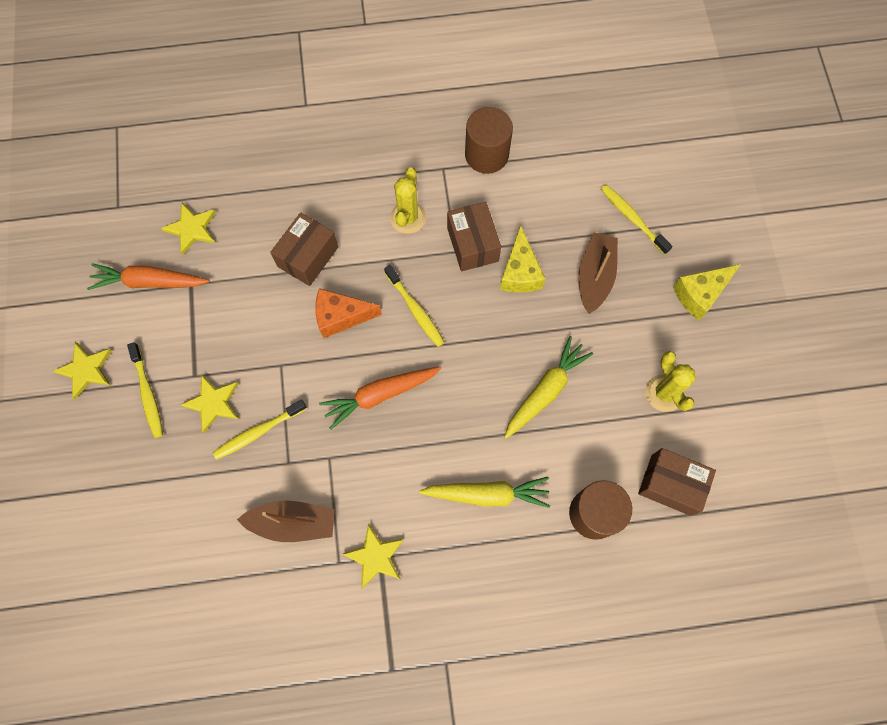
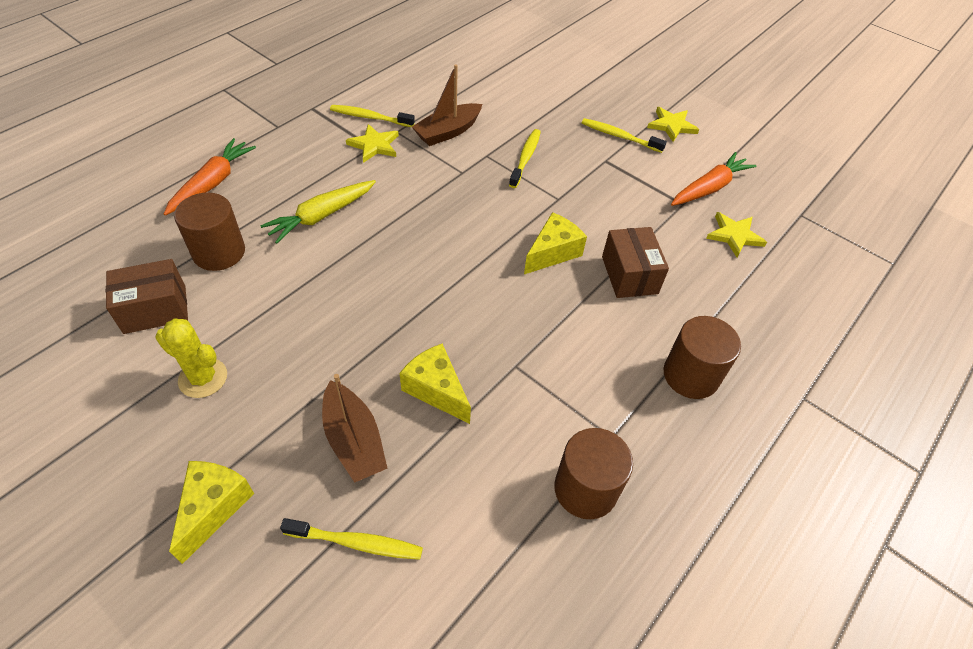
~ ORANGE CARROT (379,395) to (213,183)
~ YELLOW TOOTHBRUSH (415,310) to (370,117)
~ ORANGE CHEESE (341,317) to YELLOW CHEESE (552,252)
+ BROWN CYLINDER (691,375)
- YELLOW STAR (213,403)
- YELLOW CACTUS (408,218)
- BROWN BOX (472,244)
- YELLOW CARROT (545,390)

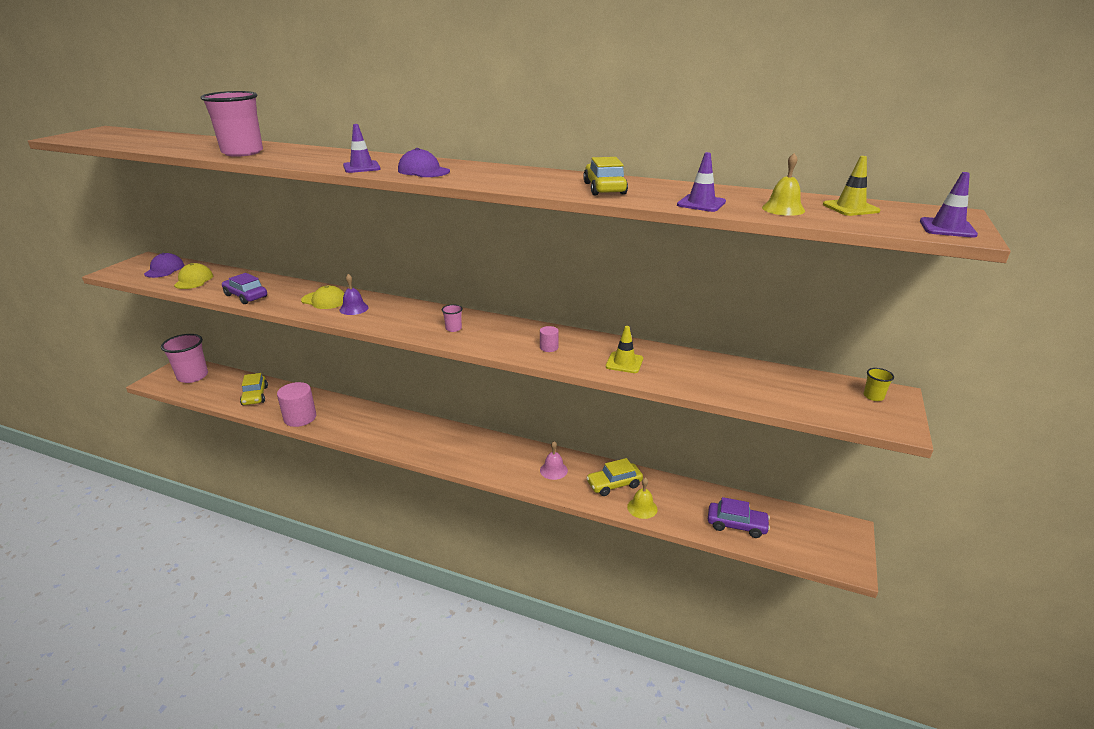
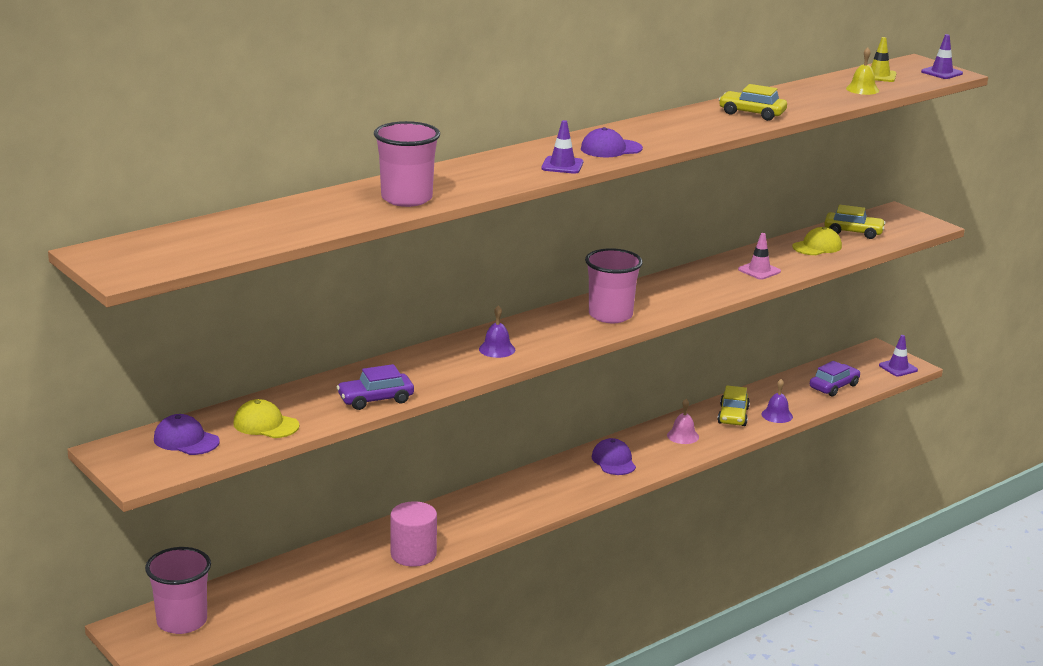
~ PINK CUP (453,328) = (610,315) x2.37
+ PURPLE CAP (613,461)
~ YELLOW TRAFFIC CONE (624,363) to PINK TRAFFIC CONE (759,271)
~ YELLOW BELL (642,508) to PURPLE BELL (777,415)
~ YELLOW CAP (324,300) to (817,246)
~ YELLOW CAR (255,396) to (853,232)
~ PURPLE TRAFFIC CONE (701,203) to (898,368)
- PINK CYLINDER (549,347)
- YELLOW CUP (873,396)

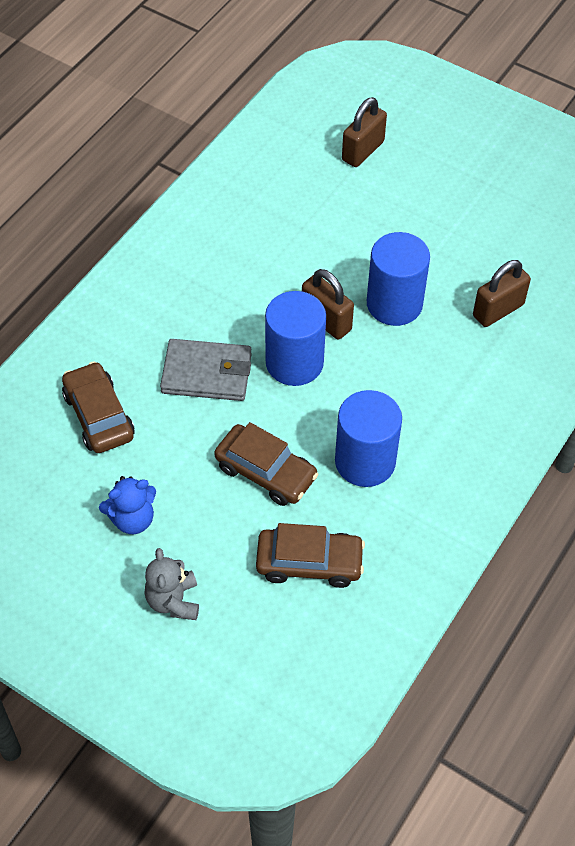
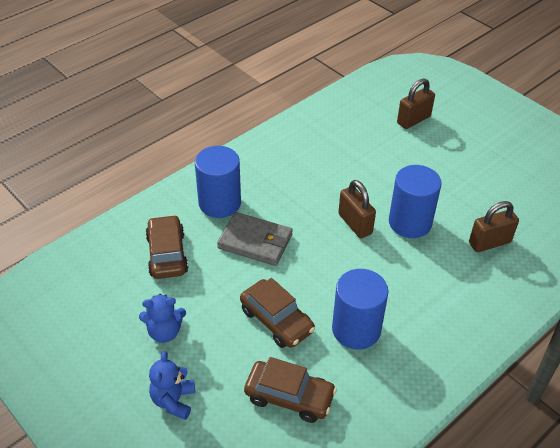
~ GREY TEDDY BEAR (173,601) to BLUE TEDDY BEAR (173,400)
~ BLUE CYLINDER (294,362) to (219,203)

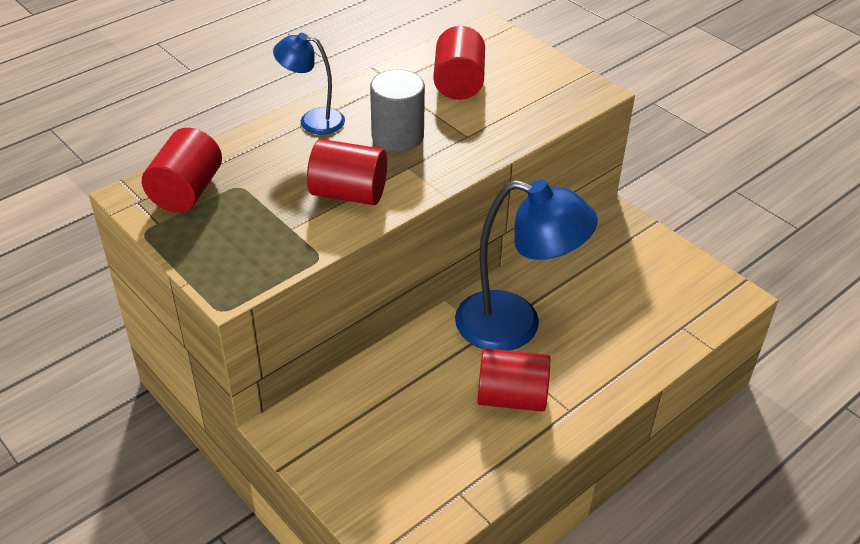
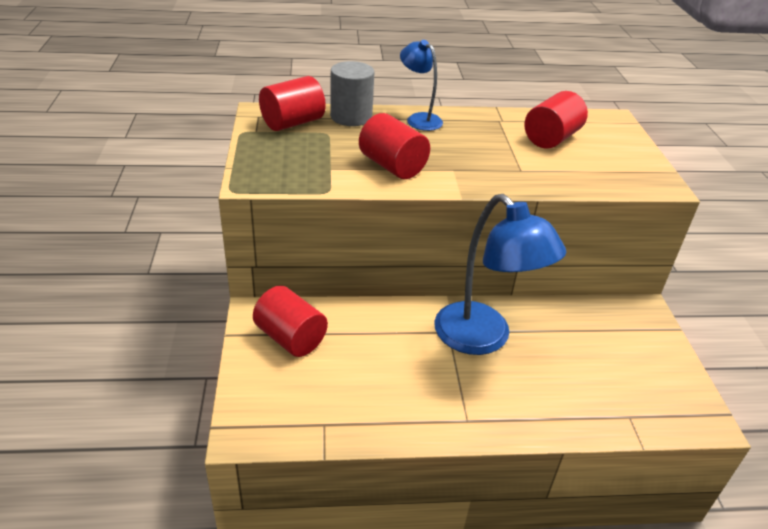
~ RED CYLINDER (511,397) to (290,338)
~ GREY CYLINDER (397,136) to (351,117)

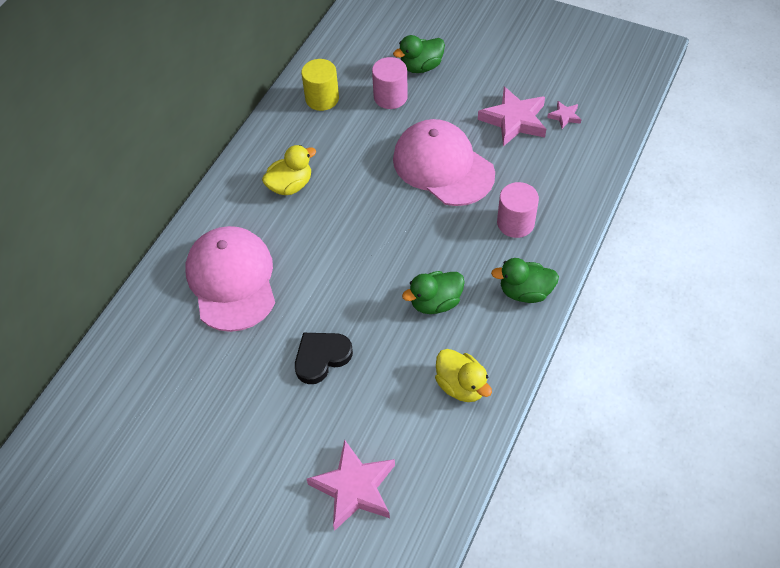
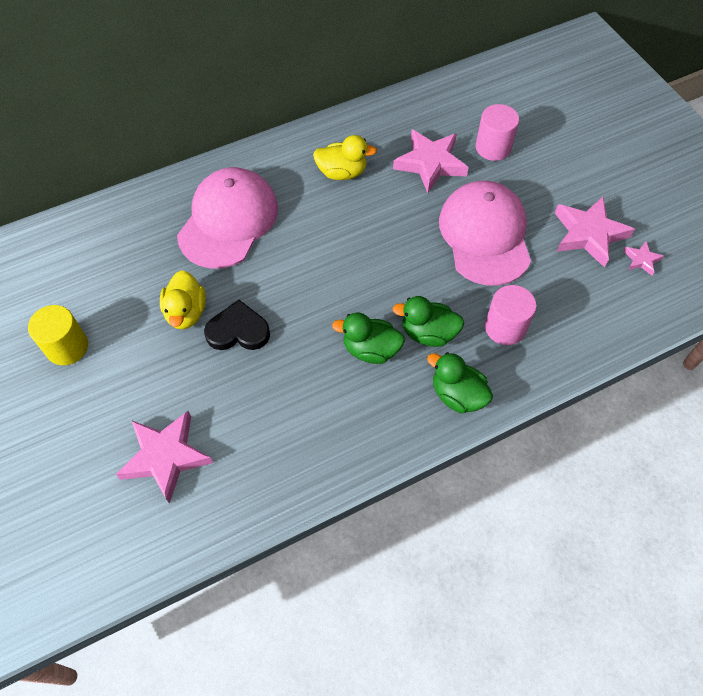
~ YELLOW CYLINDER (322,98) to (67,347)
~ YELLOW DUCK (461,386) to (186,312)
~ GREEN DUCK (421,67) to (428,333)
+ PINK STAR (430,163)

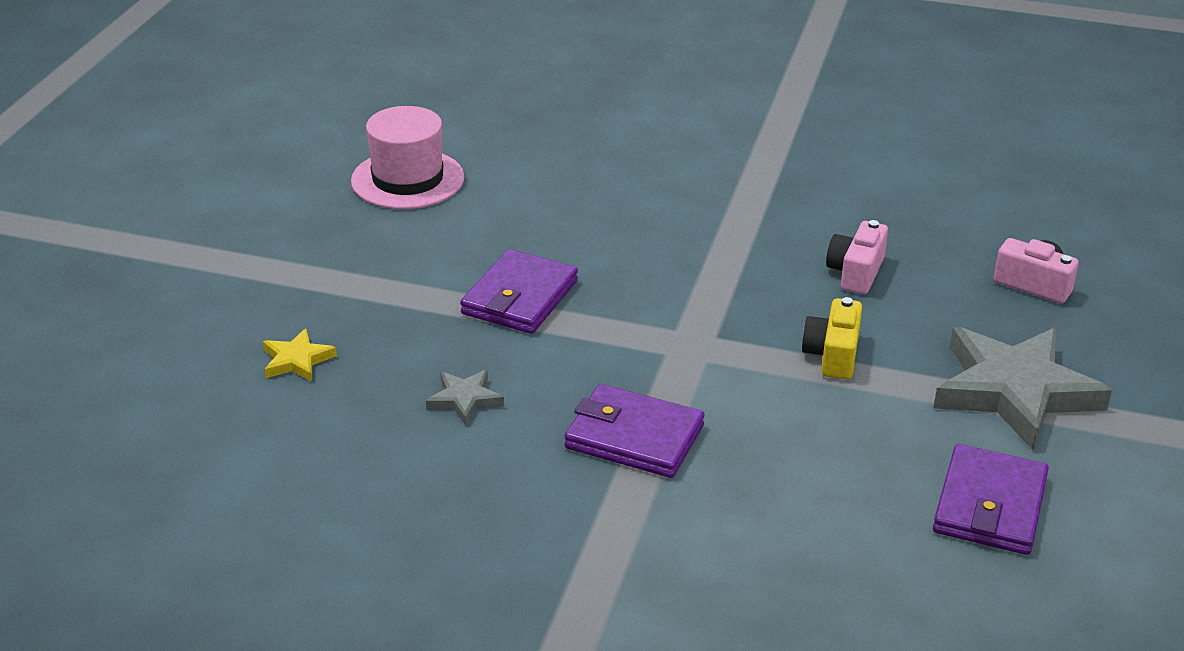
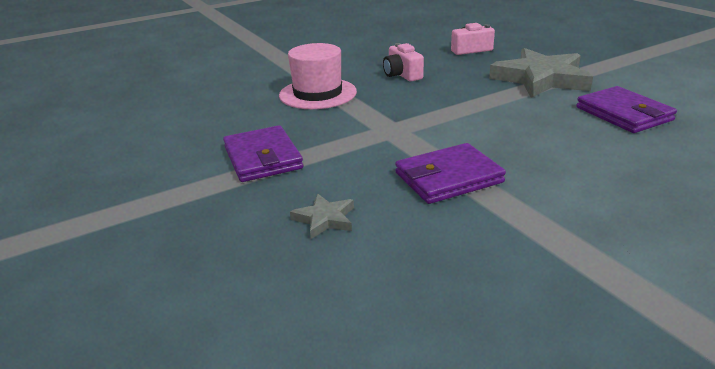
~ PINK HAT (407,179) to (318,93)
- YELLOW STAR (297,360)
- YELLOW CAMERA (832,355)

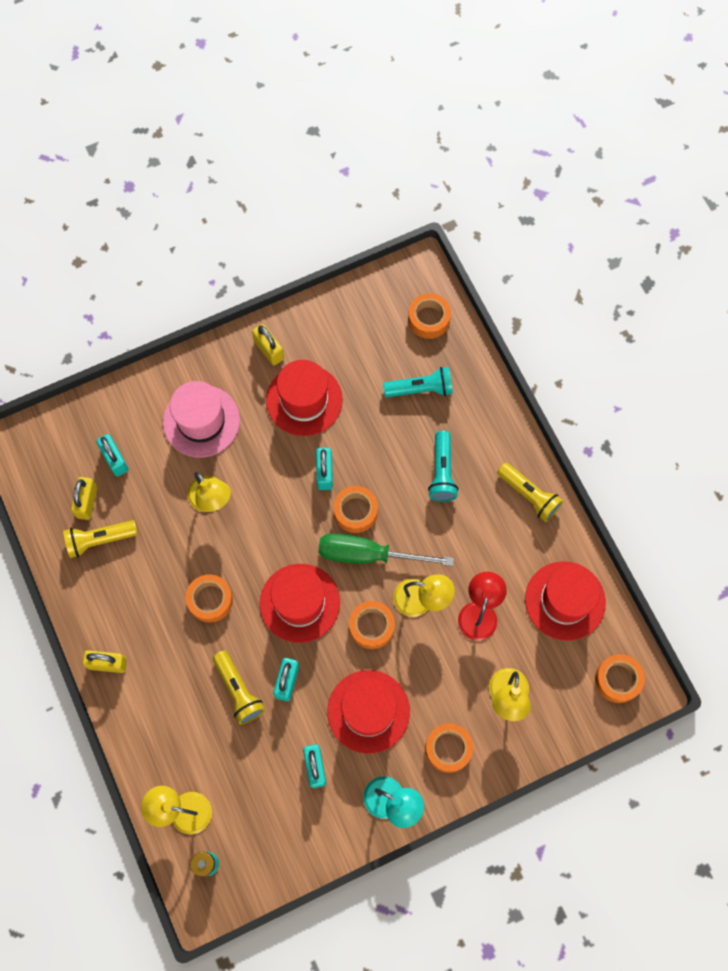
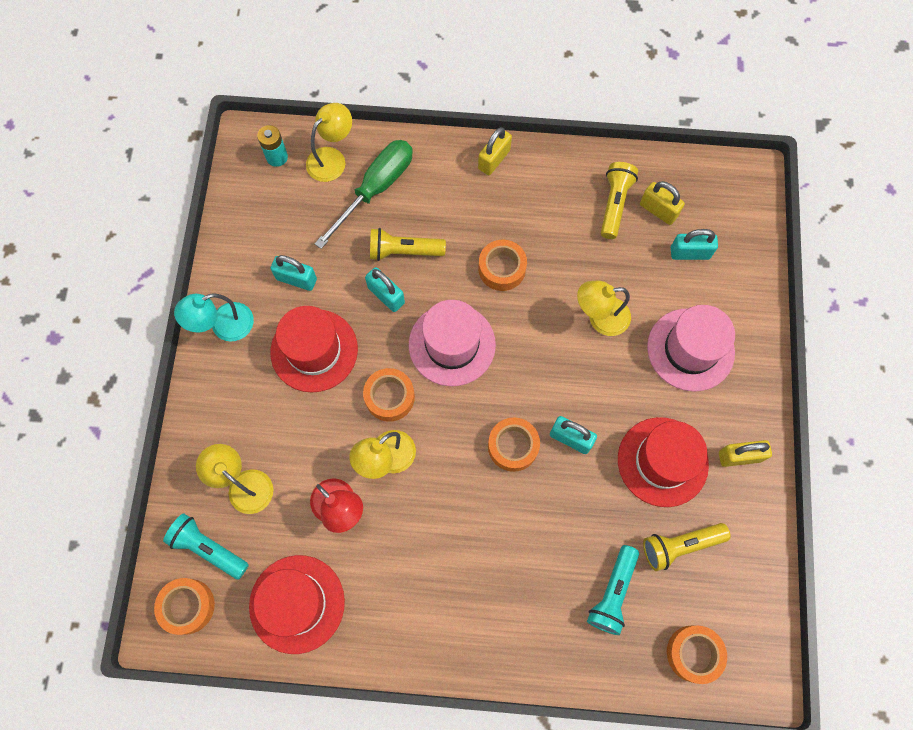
~ TURQUOISE FLASHLIGHT (442,472) to (208,548)
~ GREEN SCREWDRIVER (368,555) to (375,189)
~ RED HAT (300,603) to PINK HAT (452,344)
~ YELLOW FLASHLIGHT (529,495) to (680,546)
- ORANGE TAPE (448,748)

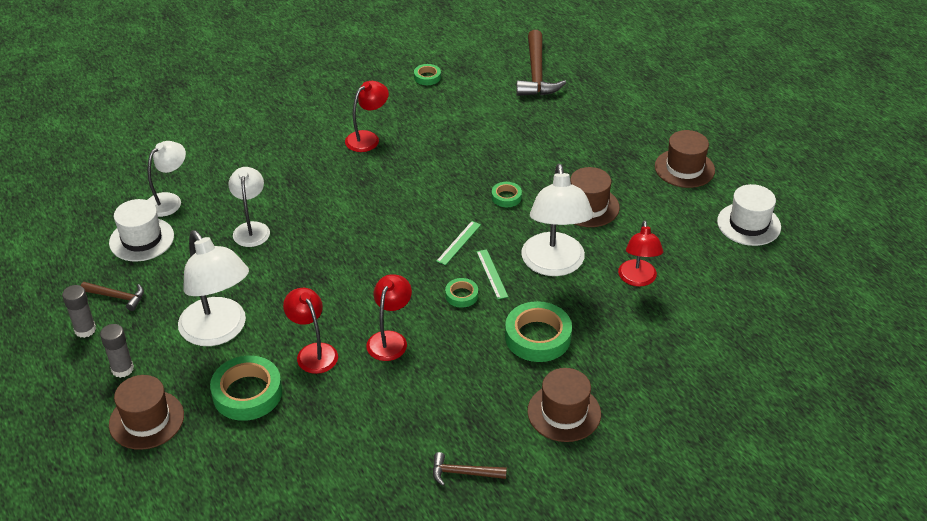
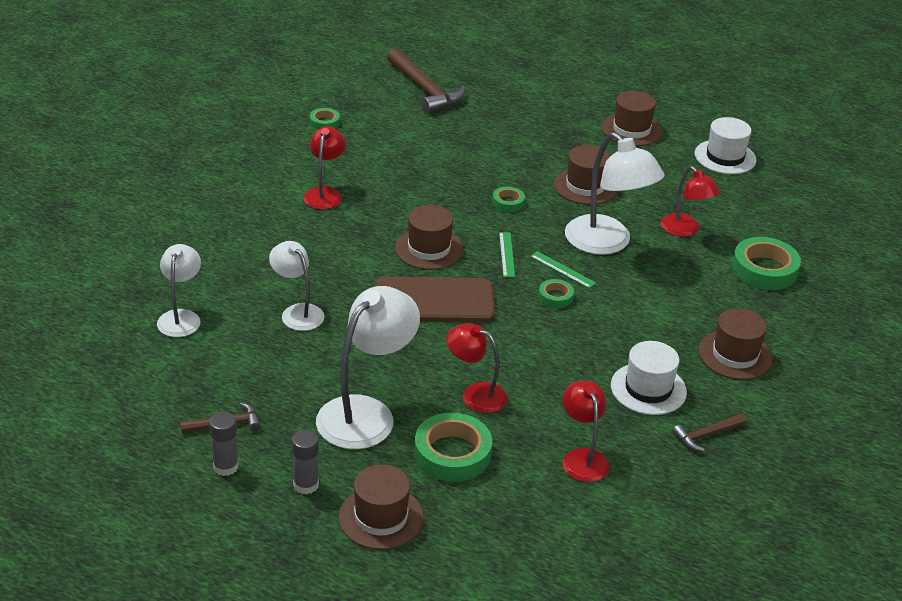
~ WHITE LAMP (219,331) = (366,413) 75 degrees counterclockwise
+ BROWN PHONE (434,301)
+ BROWN HAT (429,249)
~ RED LAMP (390,339) to (582,458)
~ WHITE HAT (141,239) to (648,389)
~ GREEN TAPE (537,337) to (764,269)

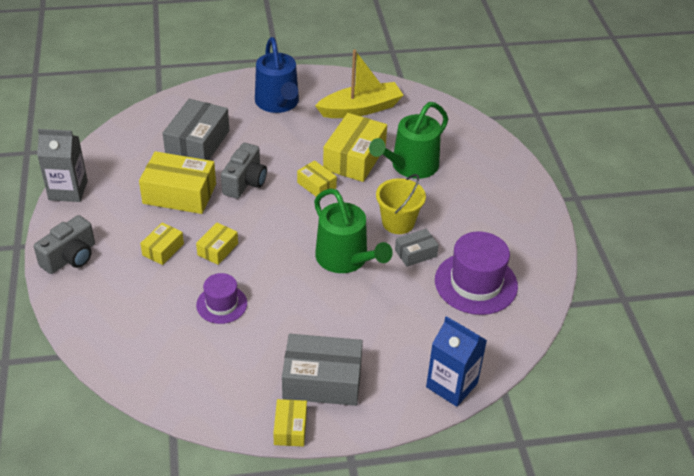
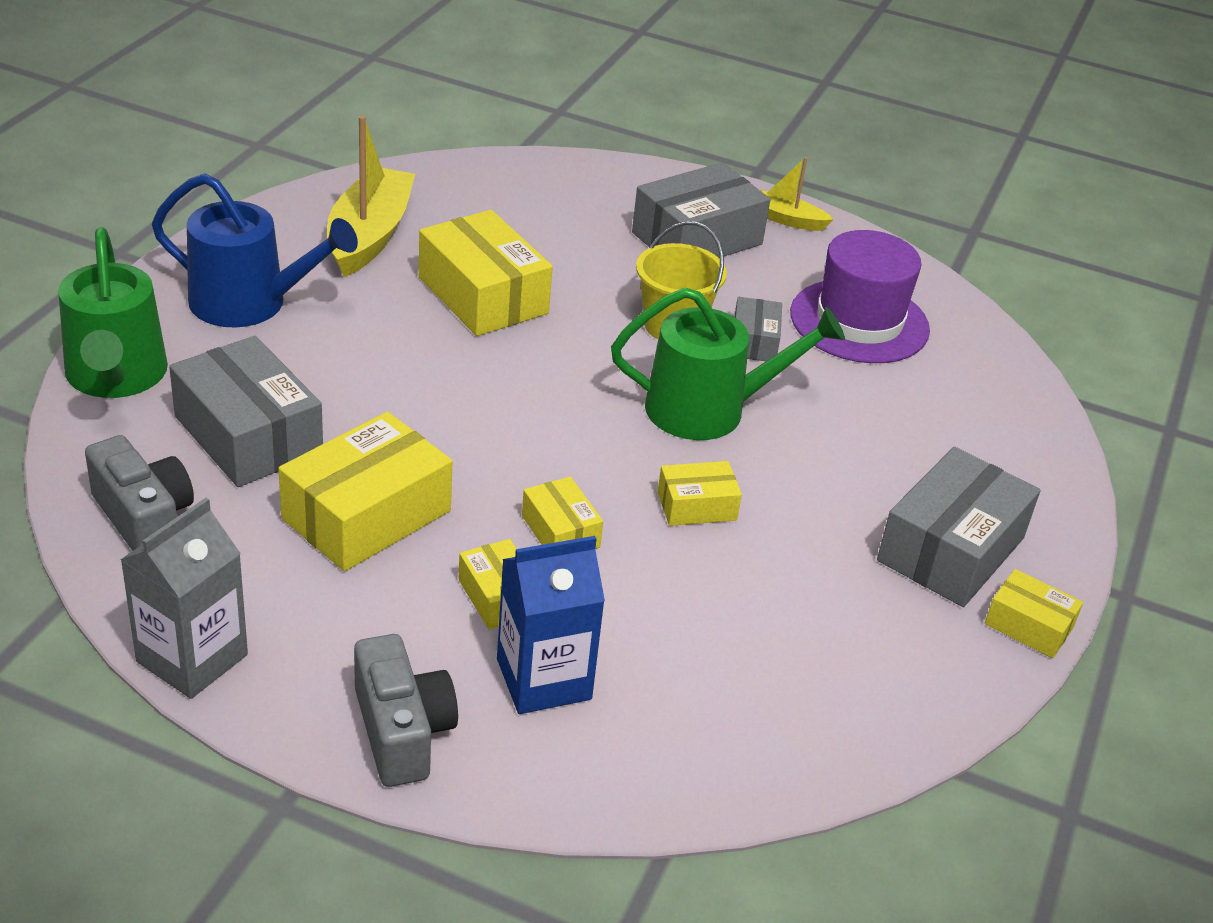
~ GREEN WATERING CAN (410,166) to (116,376)
~ GREY CAMERA (245,182) to (144,519)
~ BLUE CARTON (451,385) to (543,679)
+ GREY BOX (697,238)
~ YELLOW BOX (316,185) to (696,506)
+ YELLOW BOAT (784,219)
- PURPLE HAT (221,304)

